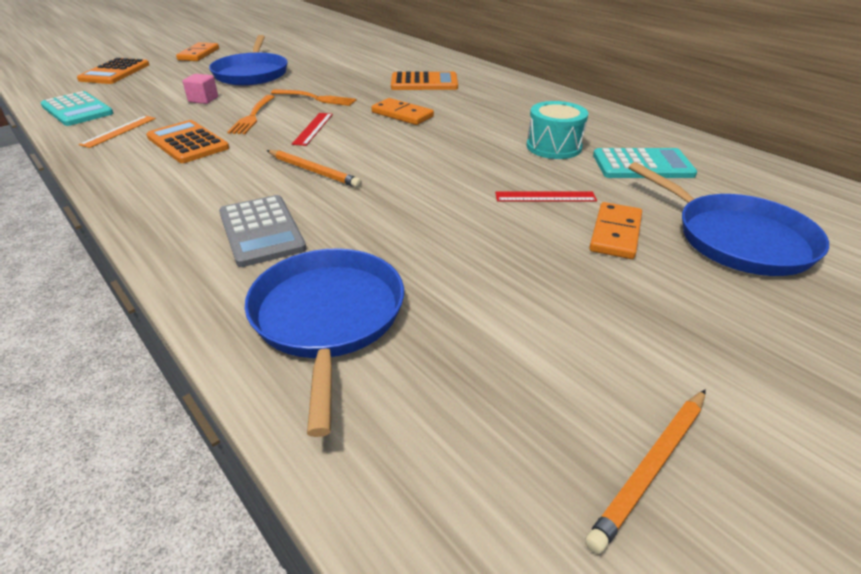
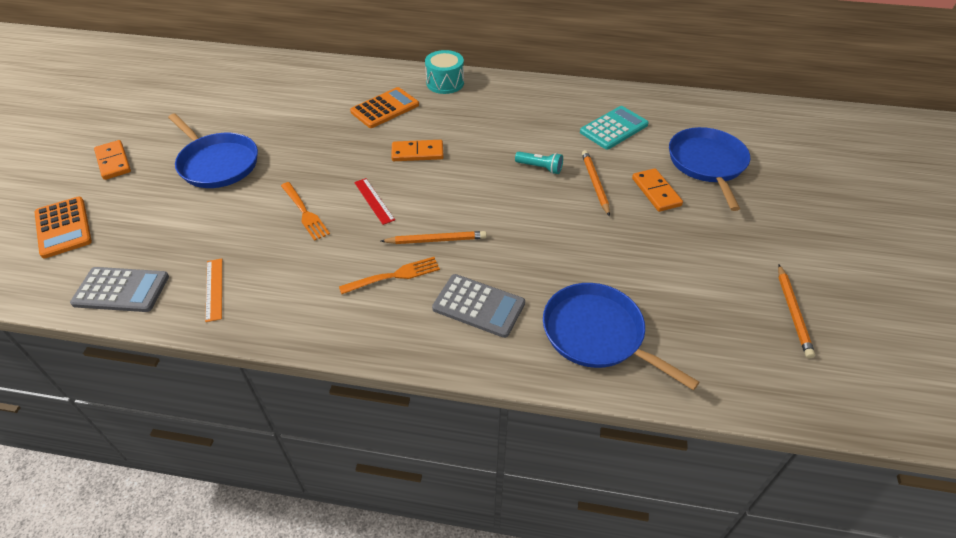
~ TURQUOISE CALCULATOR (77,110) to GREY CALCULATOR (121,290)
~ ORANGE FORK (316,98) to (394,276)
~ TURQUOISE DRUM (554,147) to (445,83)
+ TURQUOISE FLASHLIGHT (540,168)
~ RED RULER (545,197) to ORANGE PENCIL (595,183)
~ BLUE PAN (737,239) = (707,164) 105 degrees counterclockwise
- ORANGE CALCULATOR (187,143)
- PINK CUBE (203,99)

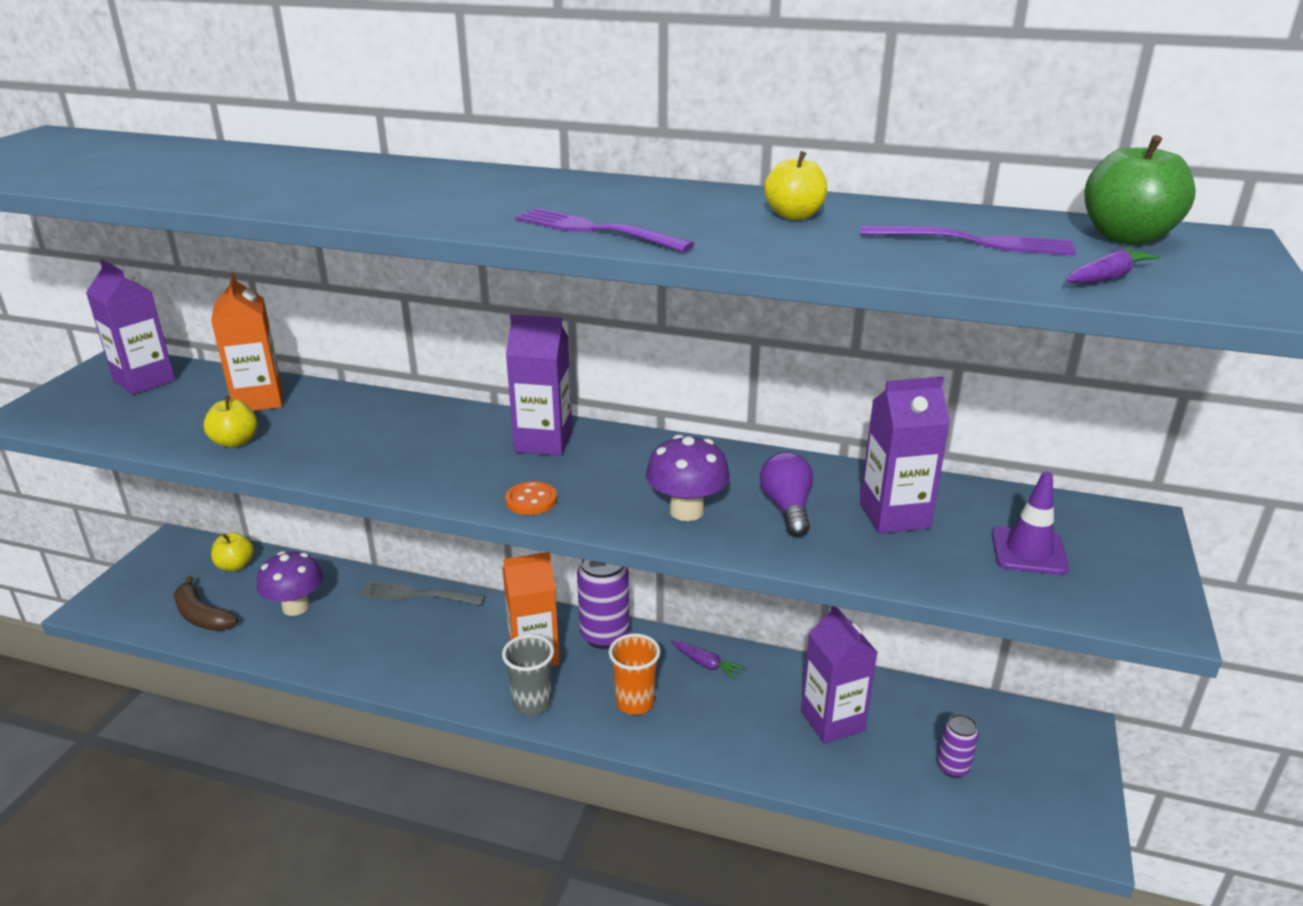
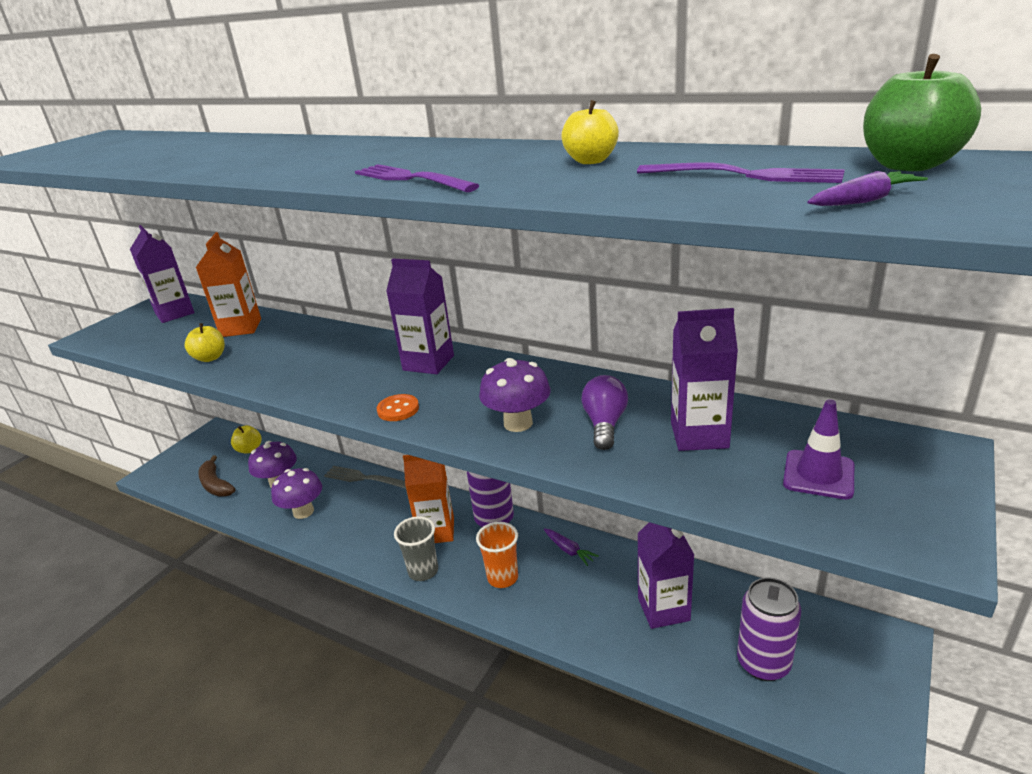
+ PURPLE MUSHROOM (303,511)
~ PURPLE CAN (953,767) = (763,663) x1.78

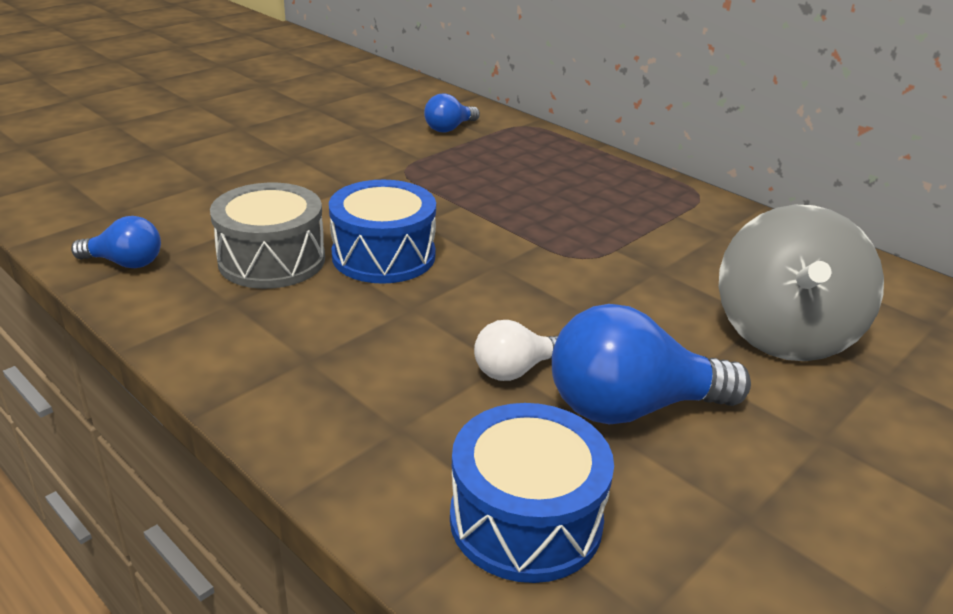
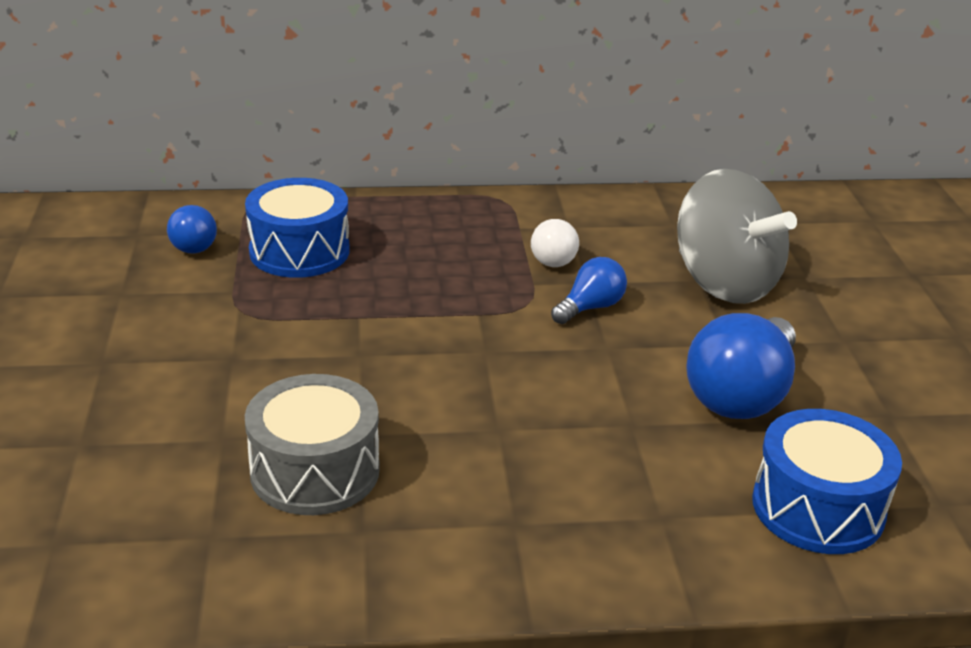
~ BLUE DRUM (383,255) to (299,251)
~ WHITE LIGHT BULB (515,370) to (555,257)
~ BLUE LIGHT BULB (125,263) to (590,307)

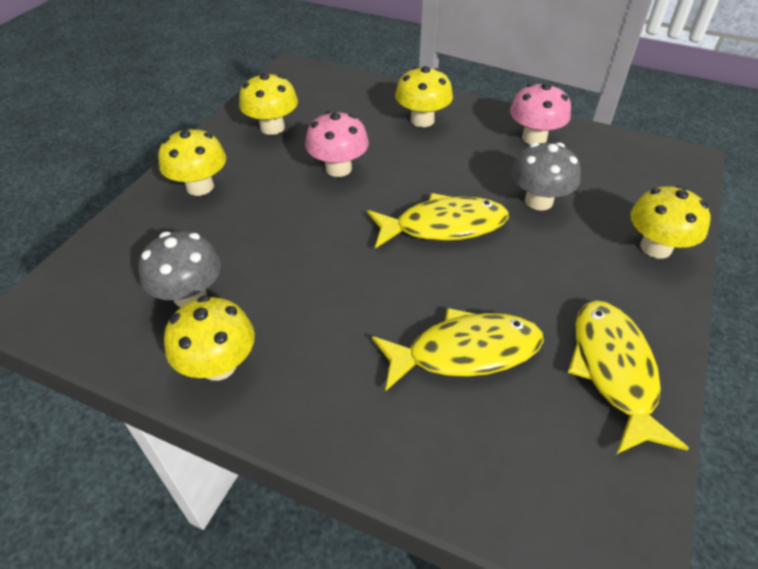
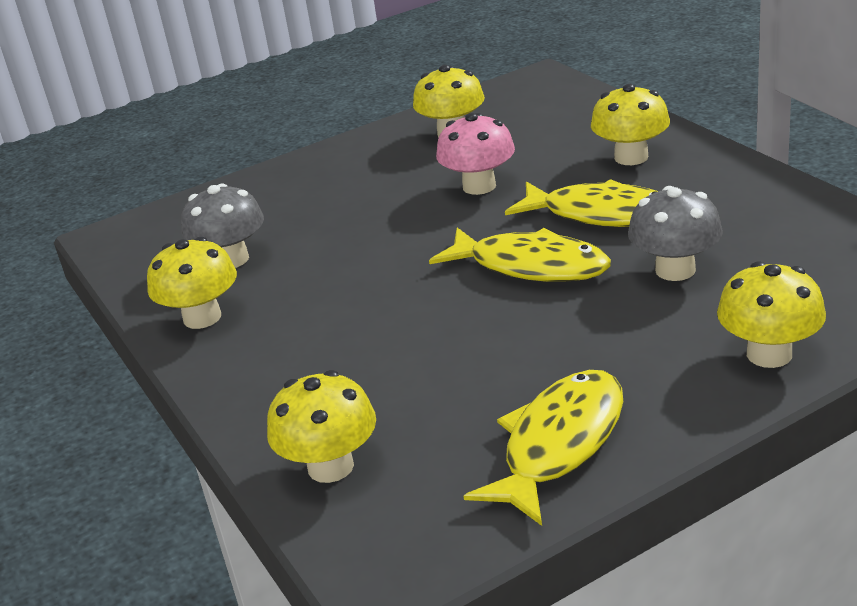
~ YELLOW MUSHROOM (200,186) to (330,466)
~ YELLOW FISH (465,352) to (601,214)
- PINK MUSHROOM (534,138)

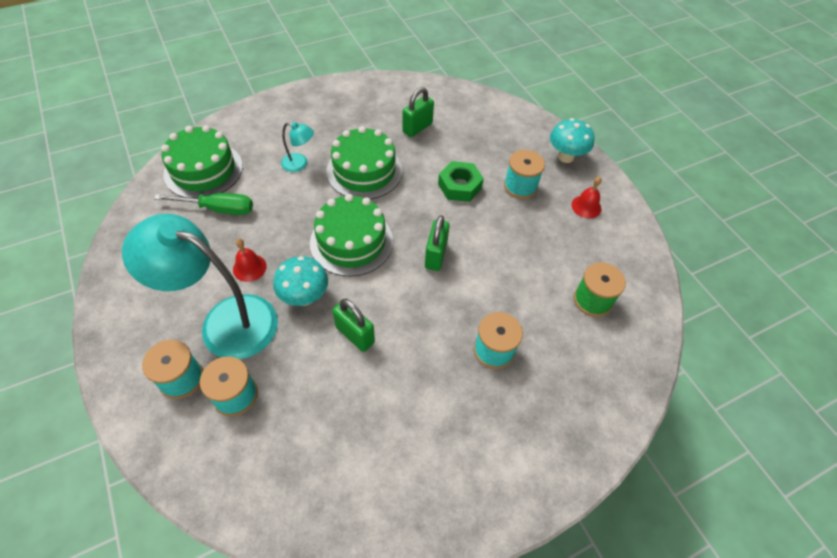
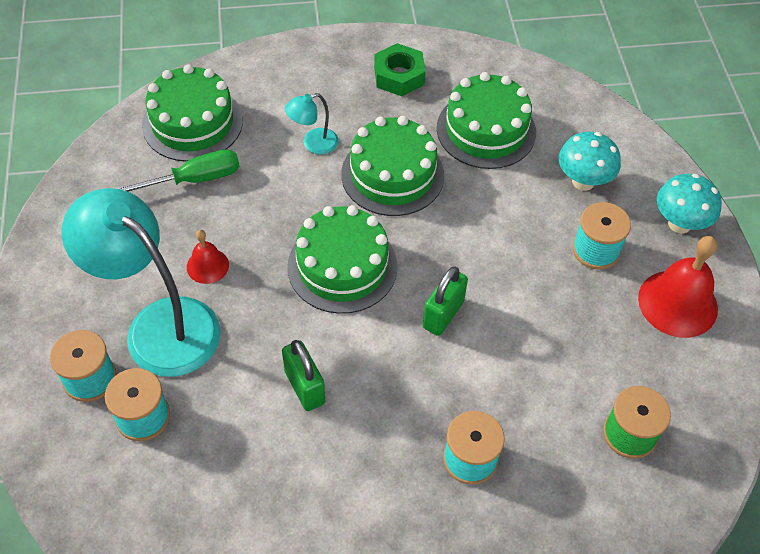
~ GREEN SCREWDRIVER (218,209) = (194,179) 45 degrees counterclockwise
~ TURQUOISE LAMP (300,164) = (313,144) 120 degrees clockwise
~ GREEN NUT (459,186) to (399,76)
~ GREEN PADLOCK (417,128) to GREEN CAKE (486,130)
~ TURQUOISE MUSHROOM (304,297) to (583,181)
~ RED BELL (586,206) = (678,303) x1.85

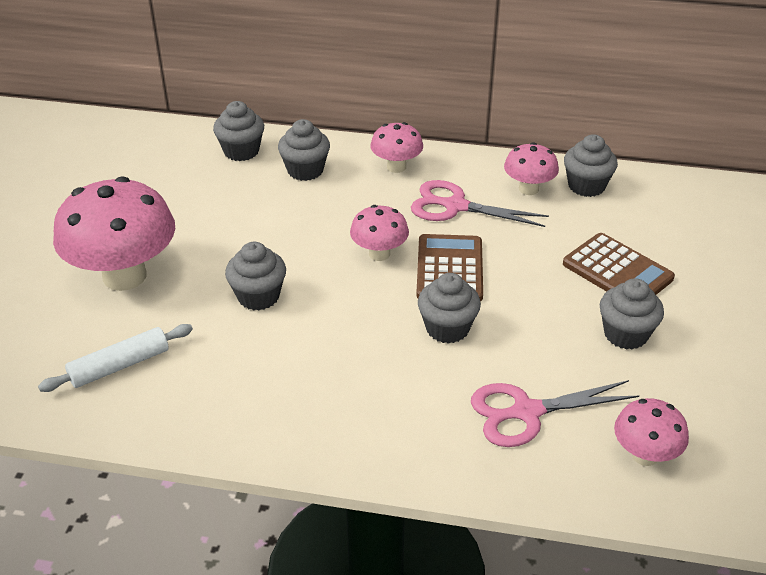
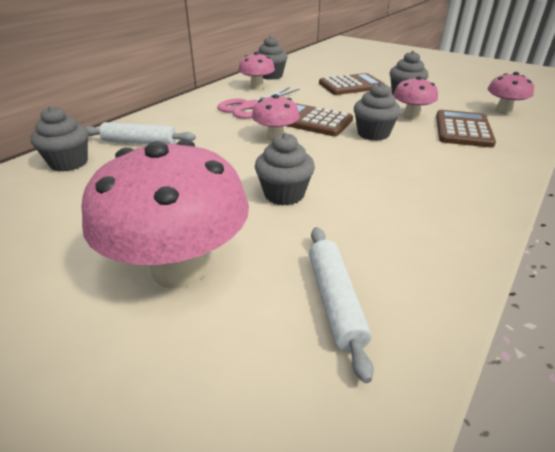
~ GREY CUPCAKE (305,170) to WHITE ROLLING PIN (140,142)
~ PINK MUSHROOM (396,167) to (411,116)
~ PINK SCISSORS (526,412) to BROWN CALCULATOR (463,129)

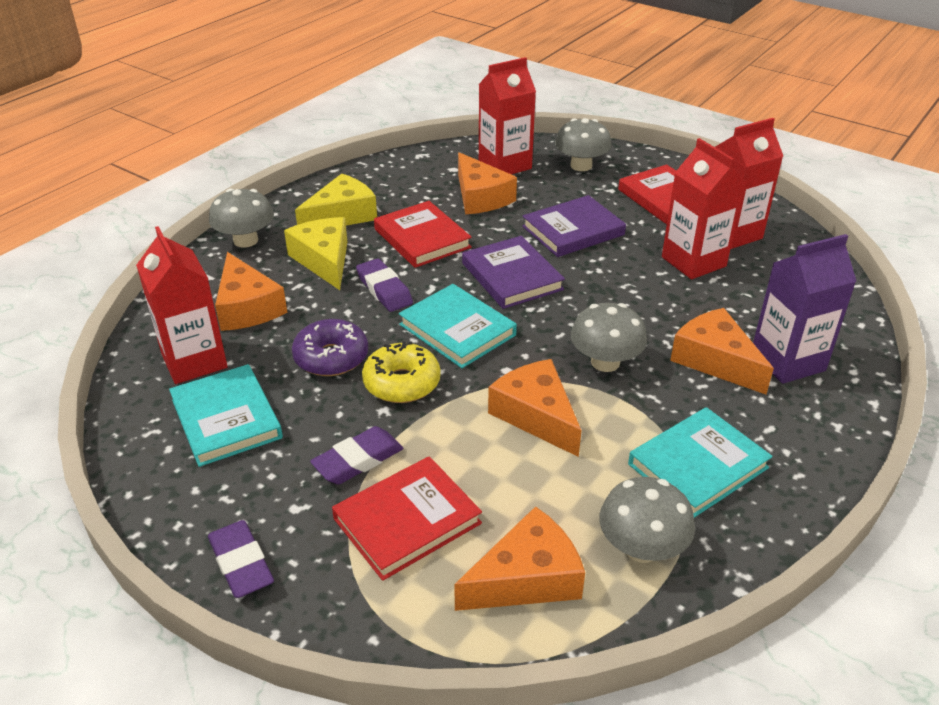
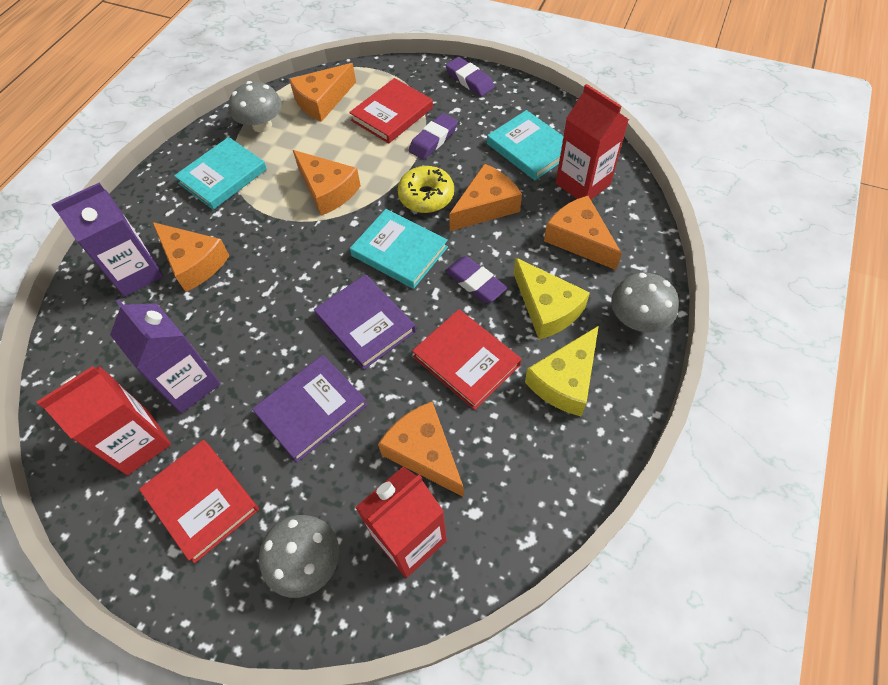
~ RED CARTON (693,262) to PURPLE CARTON (189,383)
~ PURPLE DONUT (331,357) to ORANGE CHEESE (486,206)
- GREY MUSHROOM (605,362)

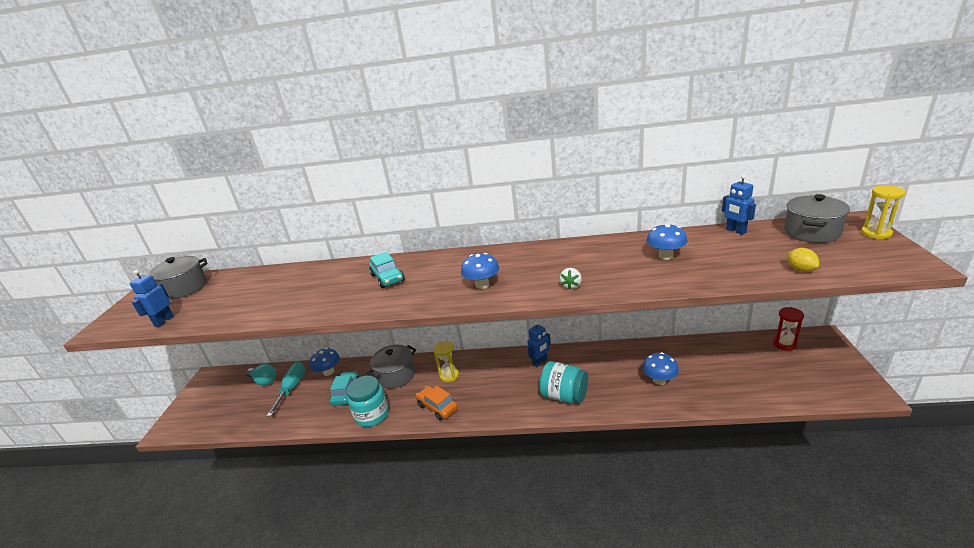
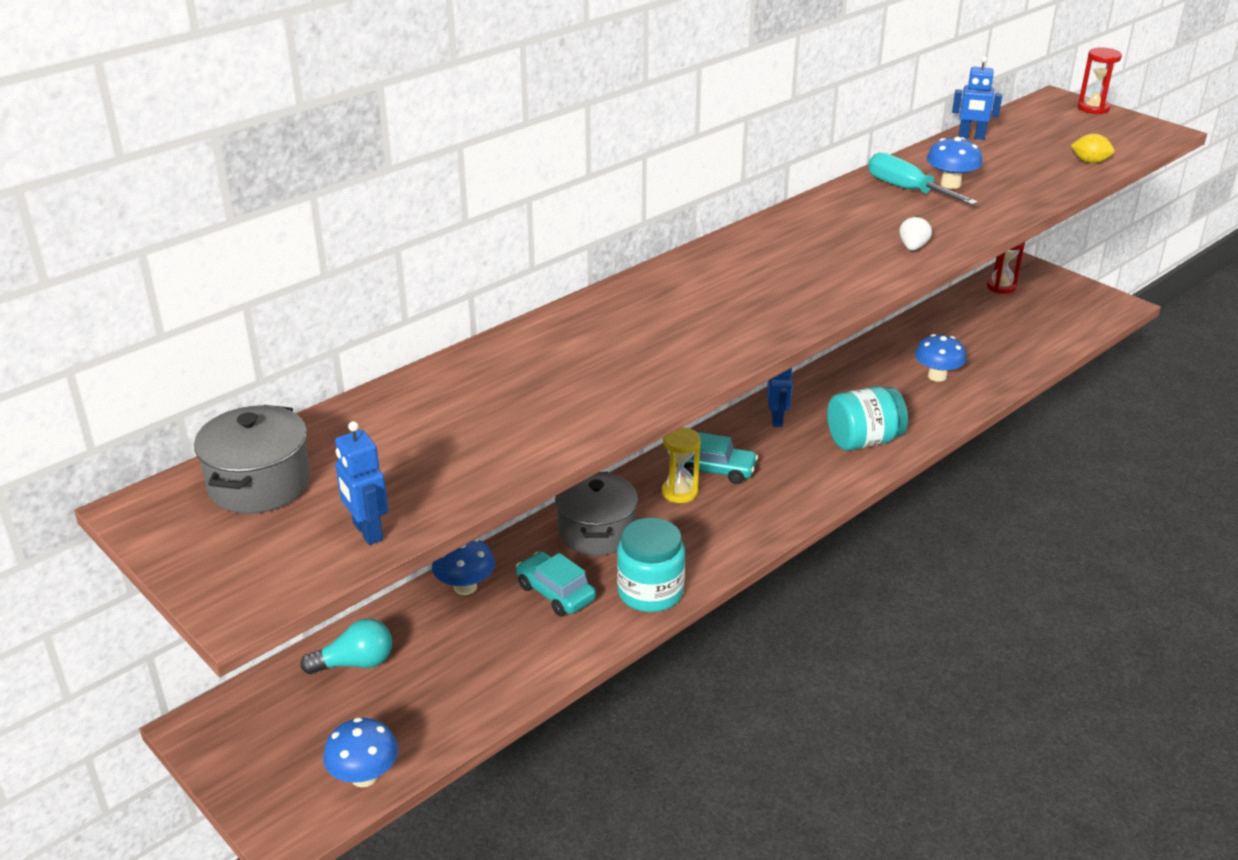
~ BLUE MUSHROOM (482,285) to (364,776)
~ TURQUOISE CAR (387,278) to (717,470)
~ TURQUOISE SCREWDRIVER (292,388) to (907,190)
~ WHITE STRAWBERRY (571,285) = (913,247) 135 degrees counterclockwise
~ YELLOW HOURGLASS (876,233) to RED HOURGLASS (1093,108)
- ORANGE CAR (437,407)
- GREY POT (811,232)

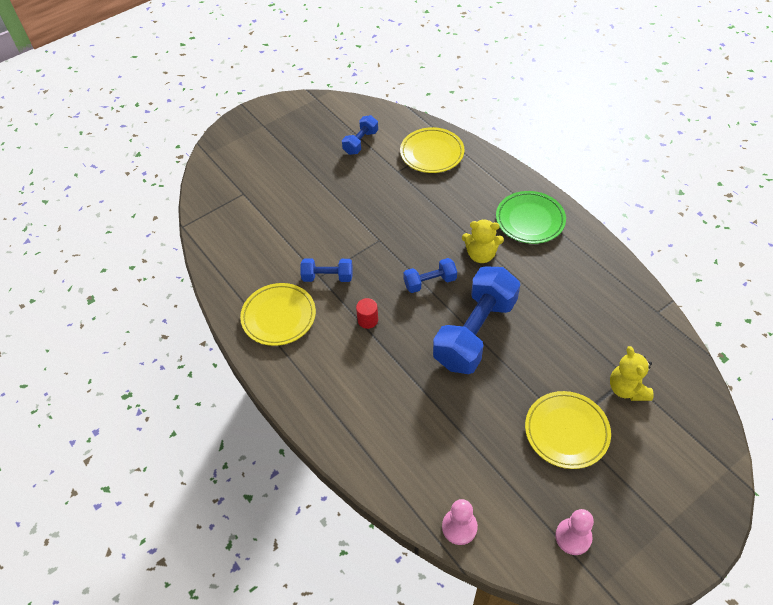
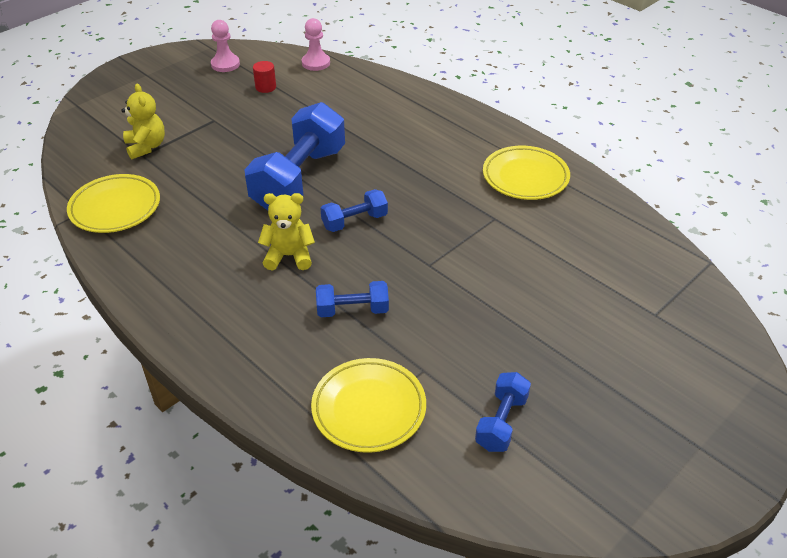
~ YELLOW PLATE (566,431) to (115,208)
~ RED CYLINDER (368,320) to (265,87)
~ BLUE DUMBBELL (327,277) to (352,310)
- GREEN PLATE (530,220)

